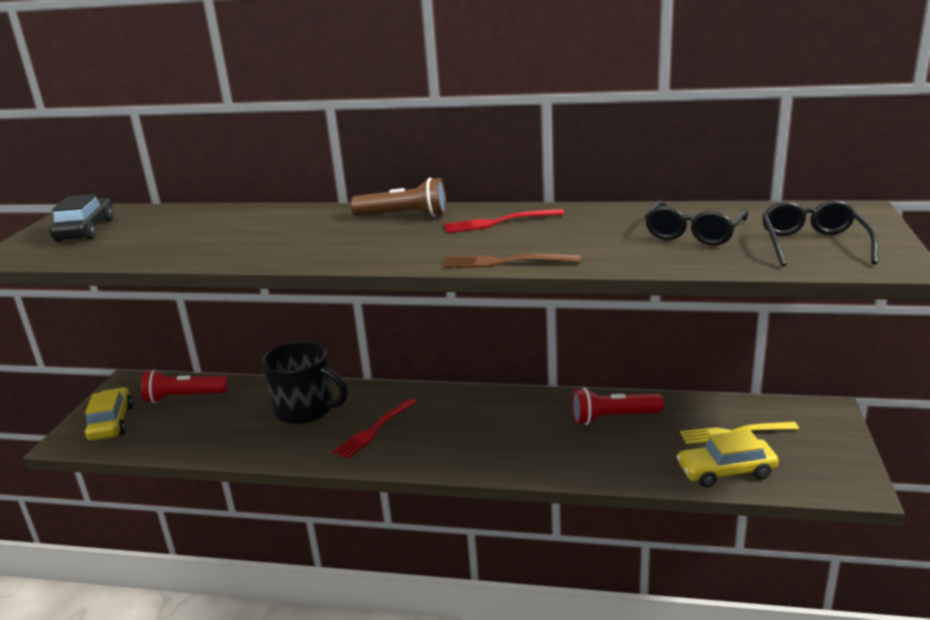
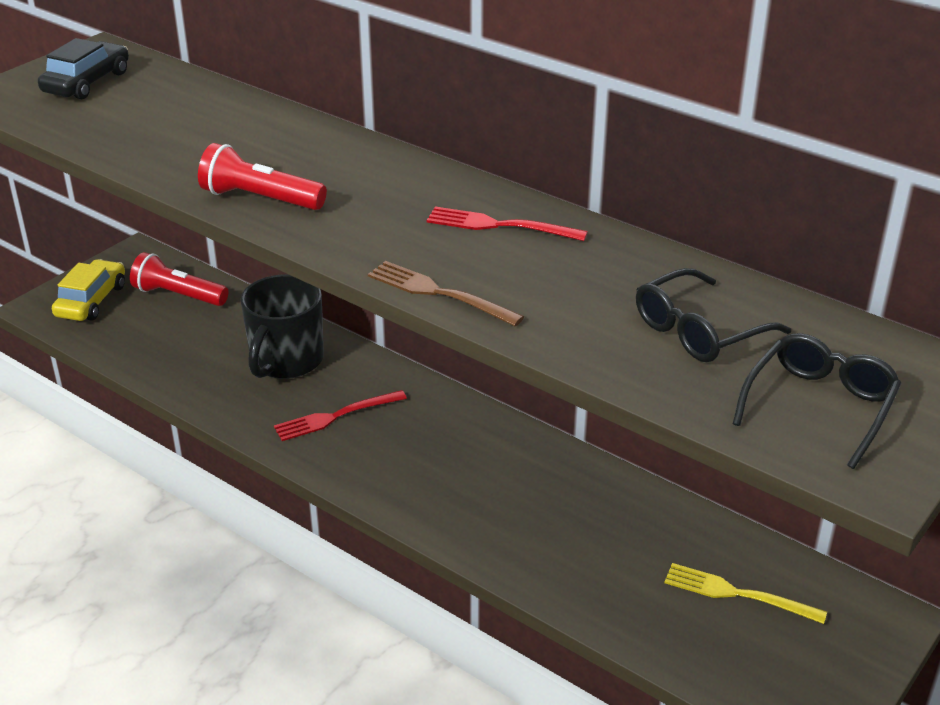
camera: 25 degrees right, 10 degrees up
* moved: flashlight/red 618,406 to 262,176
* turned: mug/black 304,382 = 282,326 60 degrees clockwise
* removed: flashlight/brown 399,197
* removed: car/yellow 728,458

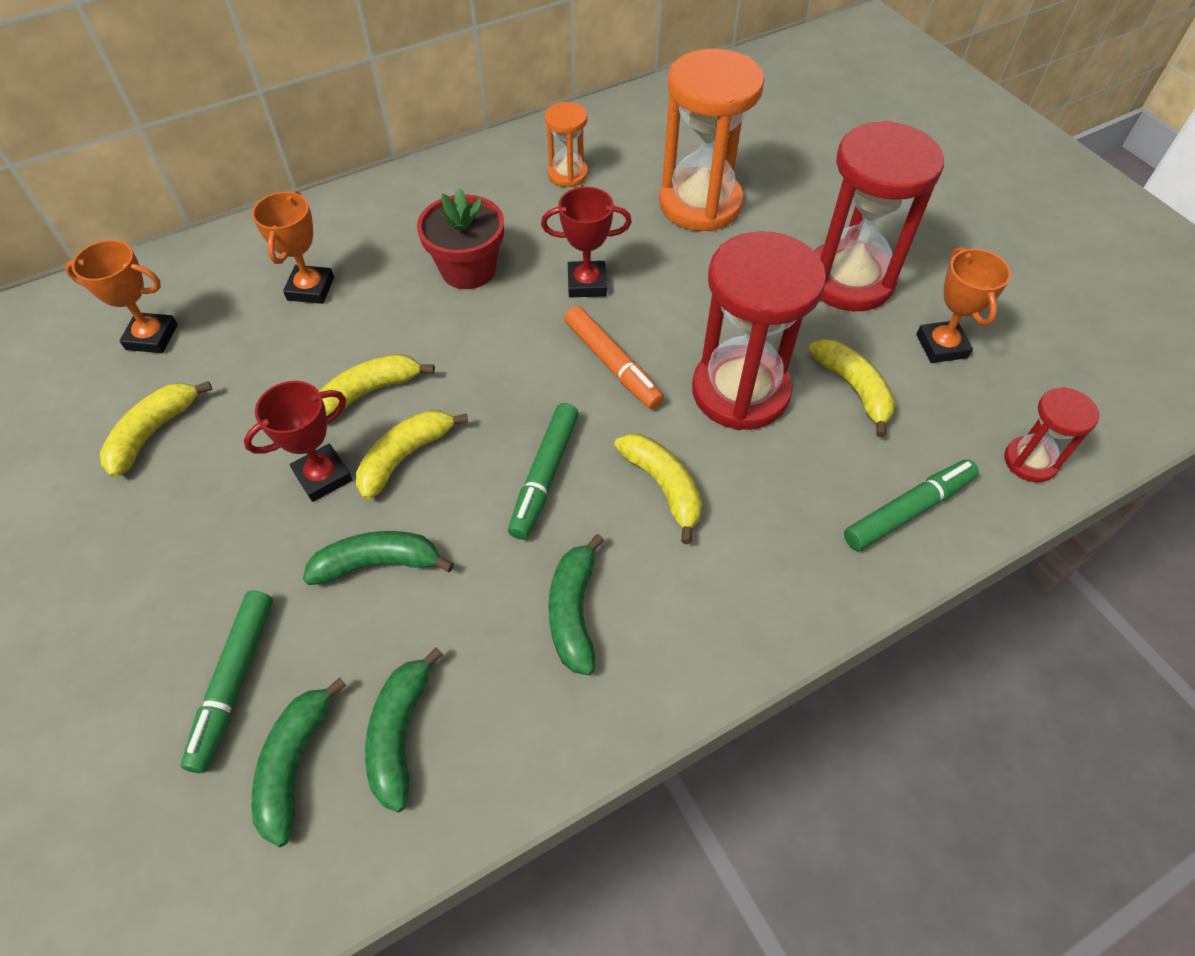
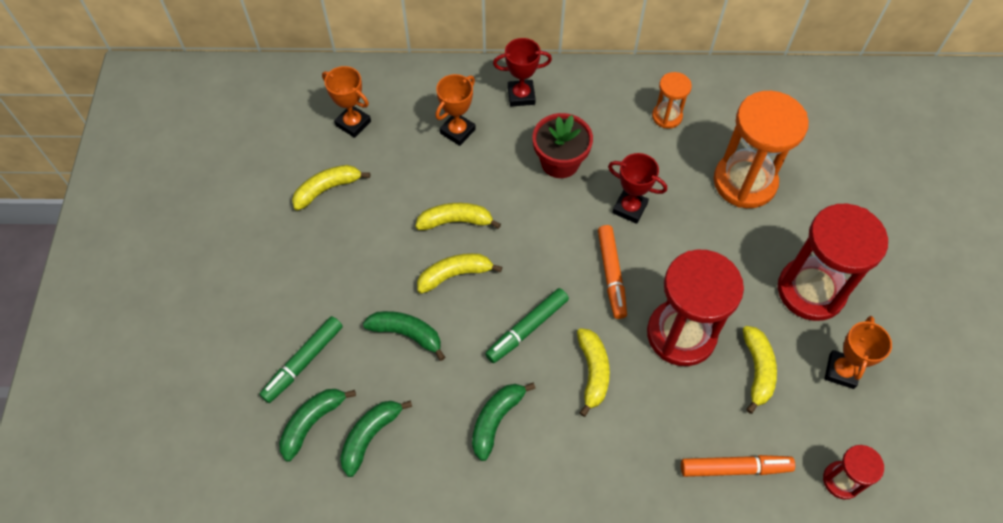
camera: 30 degrees right, 5 degrees up
* moved: trophy/red 298,441 to 522,72
* recoloured: marker/green 911,505 to marker/orange 738,466

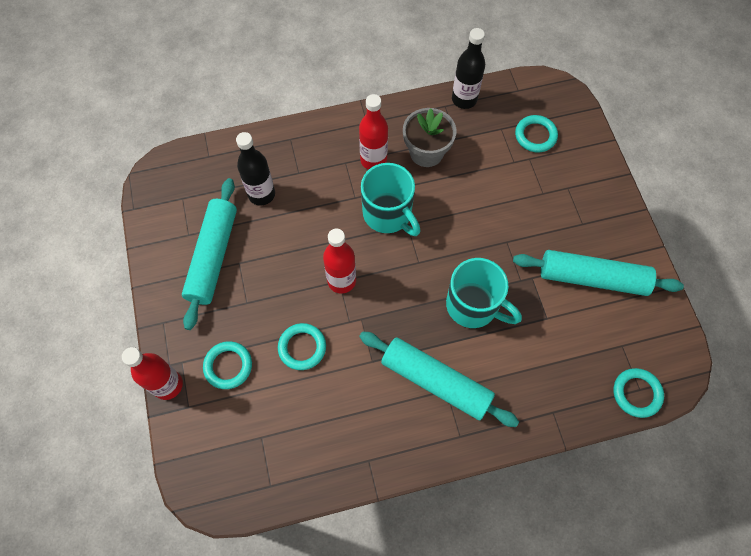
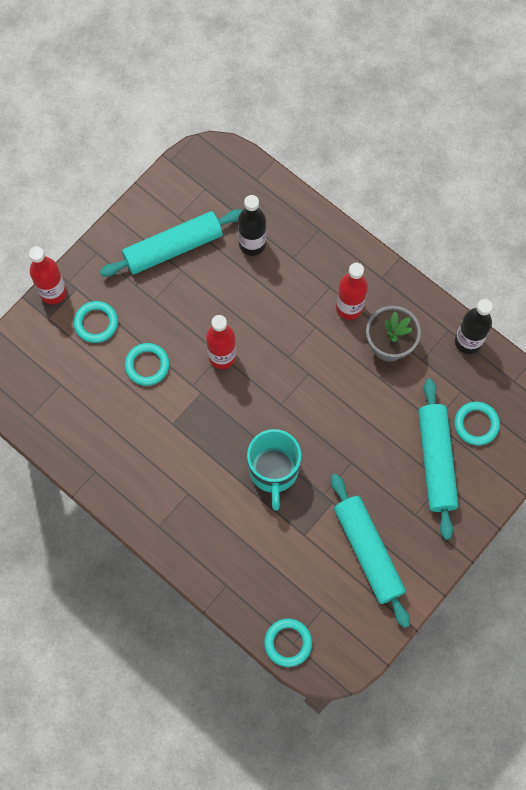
camera: 55 degrees right, 5 degrees up
* moved: rolling pin/turquoise 439,379 to 438,459
* removed: mug/turquoise 391,199

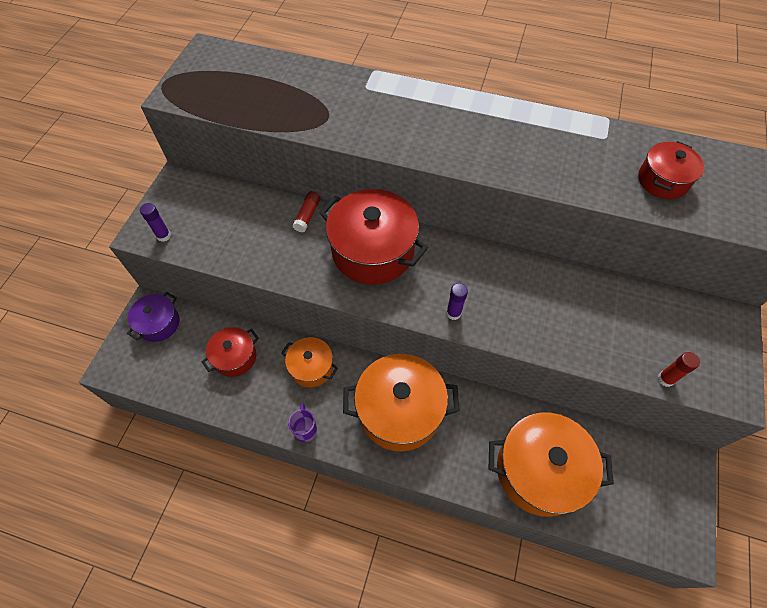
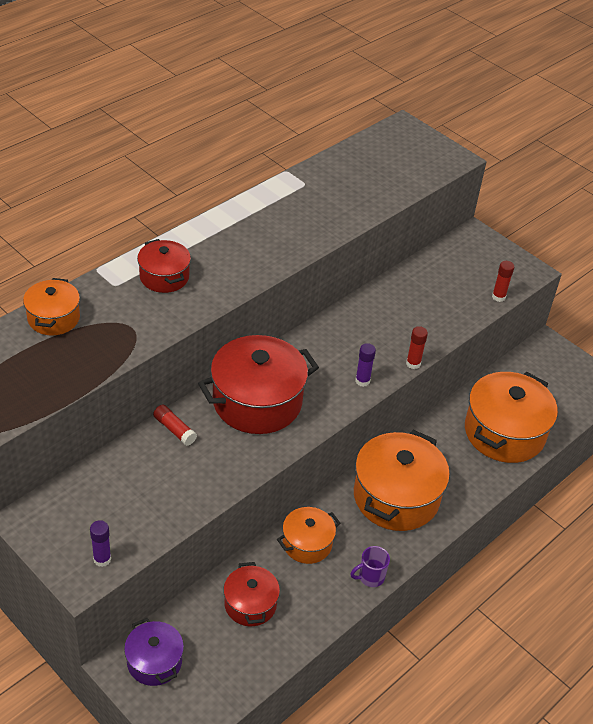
camera: 65 degrees left, 15 degrees down
* added: pot/orange 51,307
* moved: pot/red 671,170 to 164,266
* turned: mug/purple 302,422 = 370,566 45 degrees counterclockwise
* added: glue stick/red 417,347

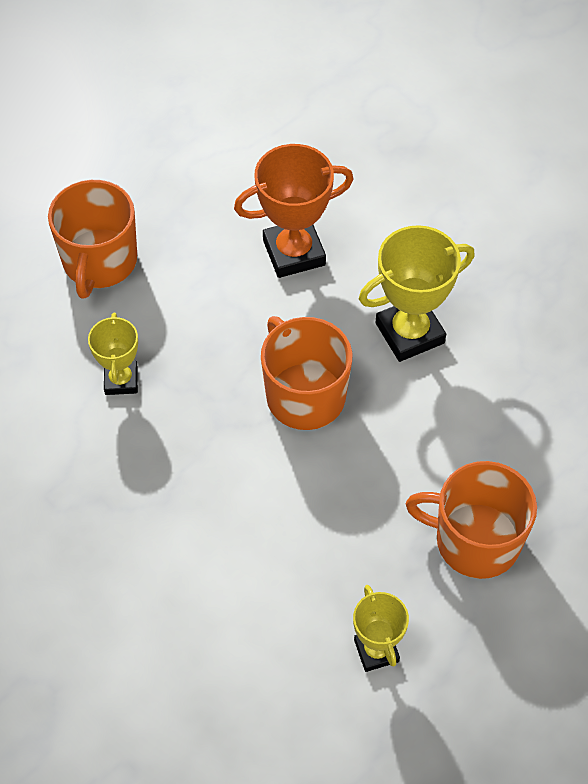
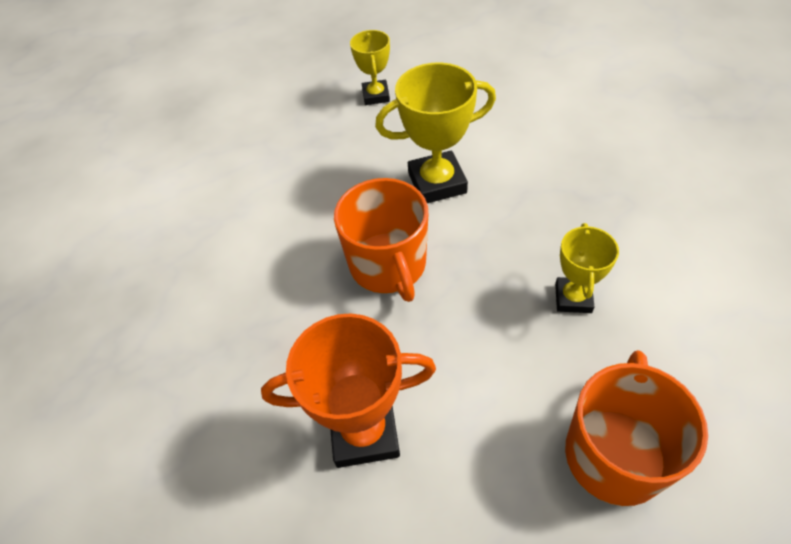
camera: 165 degrees left, 5 degrees down
* moved: trophy/yellow 417,293 to 435,132
* removed: mug/orange 471,520

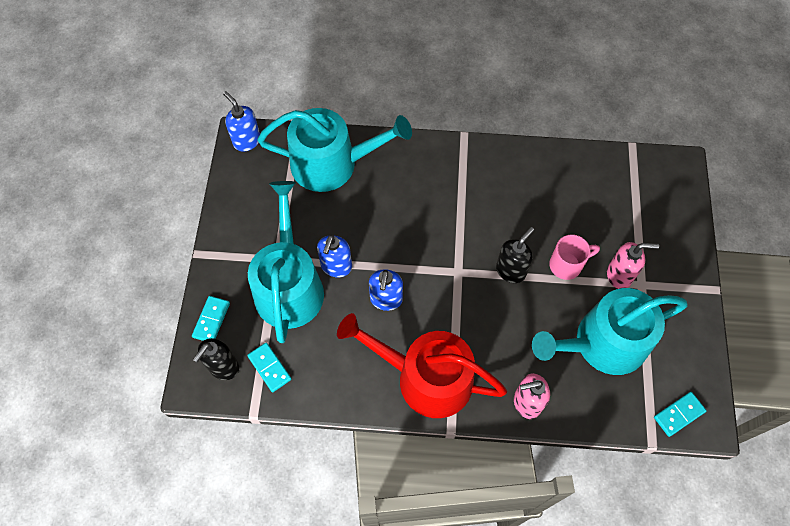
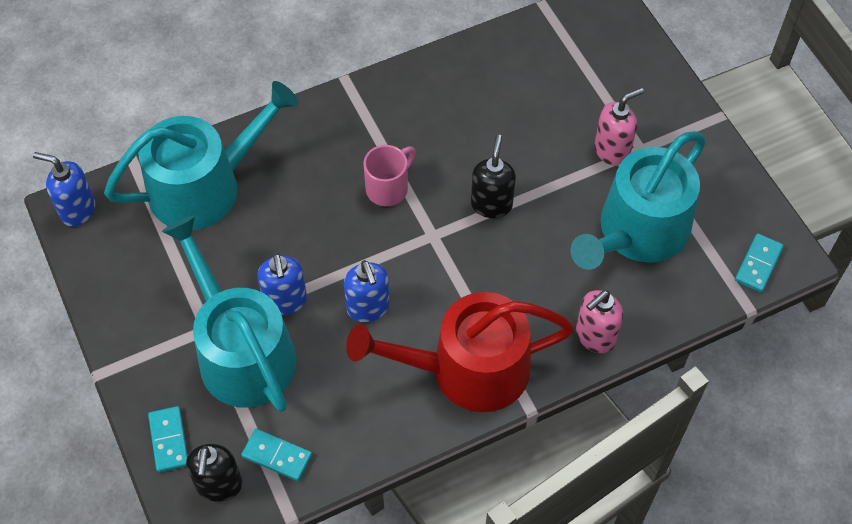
camera: 30 degrees left, 5 degrees down
* moved: mug/pink 574,257 to 390,175

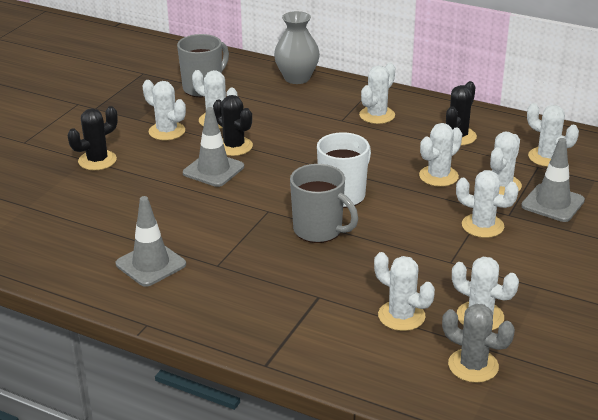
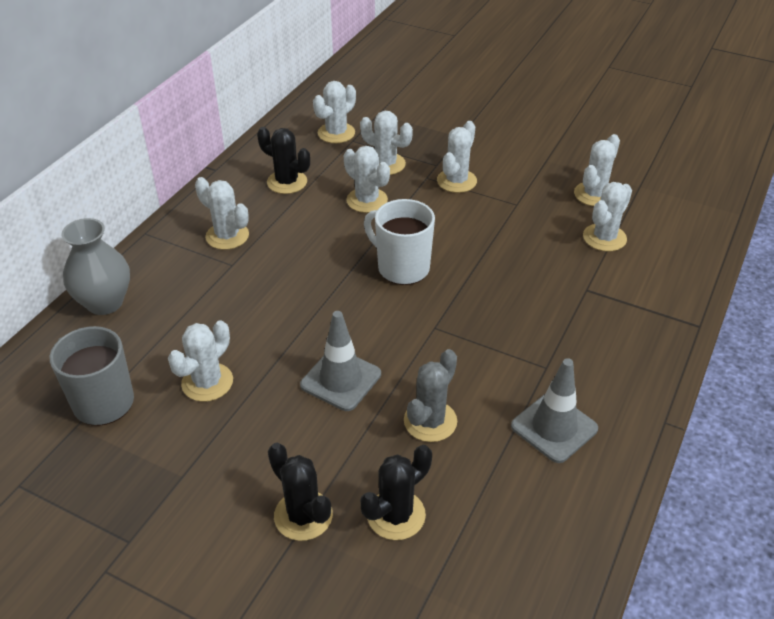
camera: 90 degrees left, 10 degrees up
* moved: cactus/black 233,125 to 396,492
* moved: cactus/grey 478,343 to 430,395
* removed: cactus/white 164,110
* removed: mug/grey 324,203
* removed: traffic cone/grey 553,180

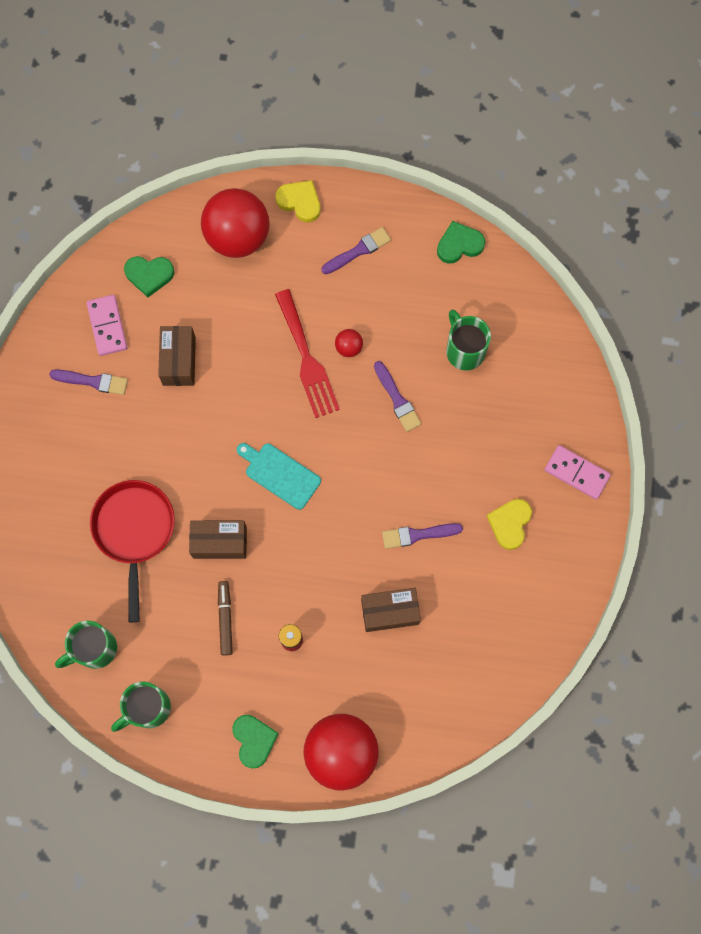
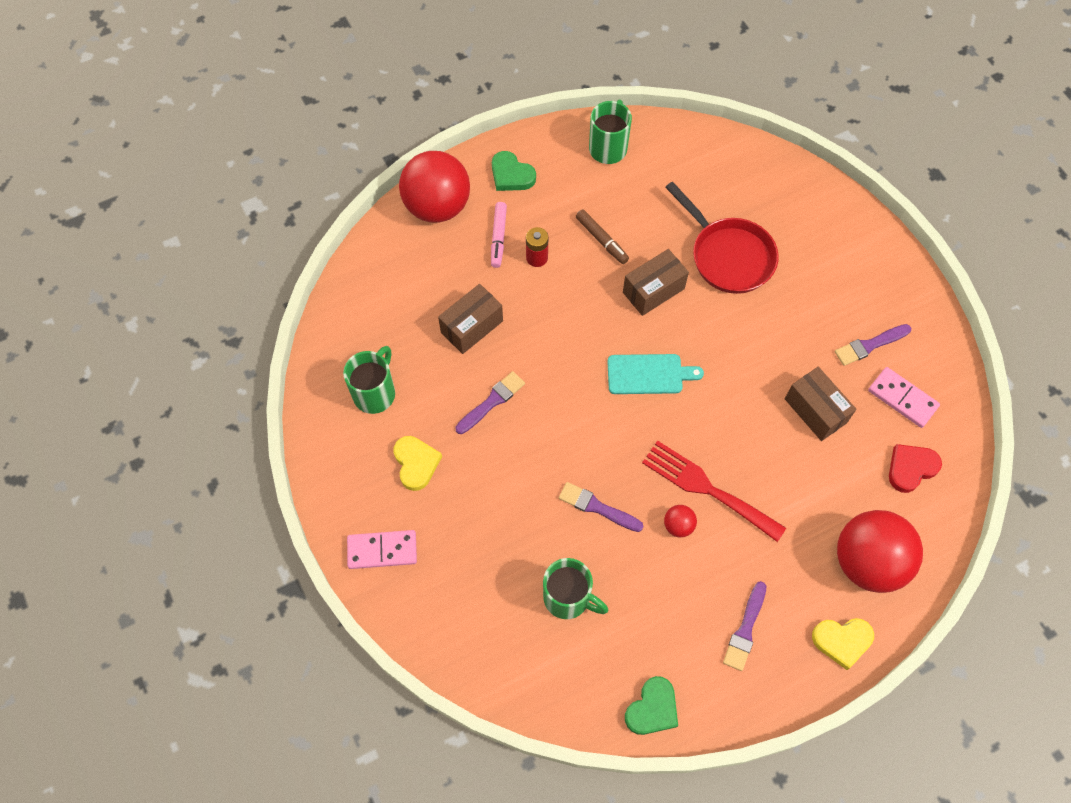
camera: 145 degrees right, 10 degrees down
* moved: mug/green 86,645 to 369,380
* added: marker/pink 499,235
* recoloured: heart/green 149,276 to heart/red 915,468

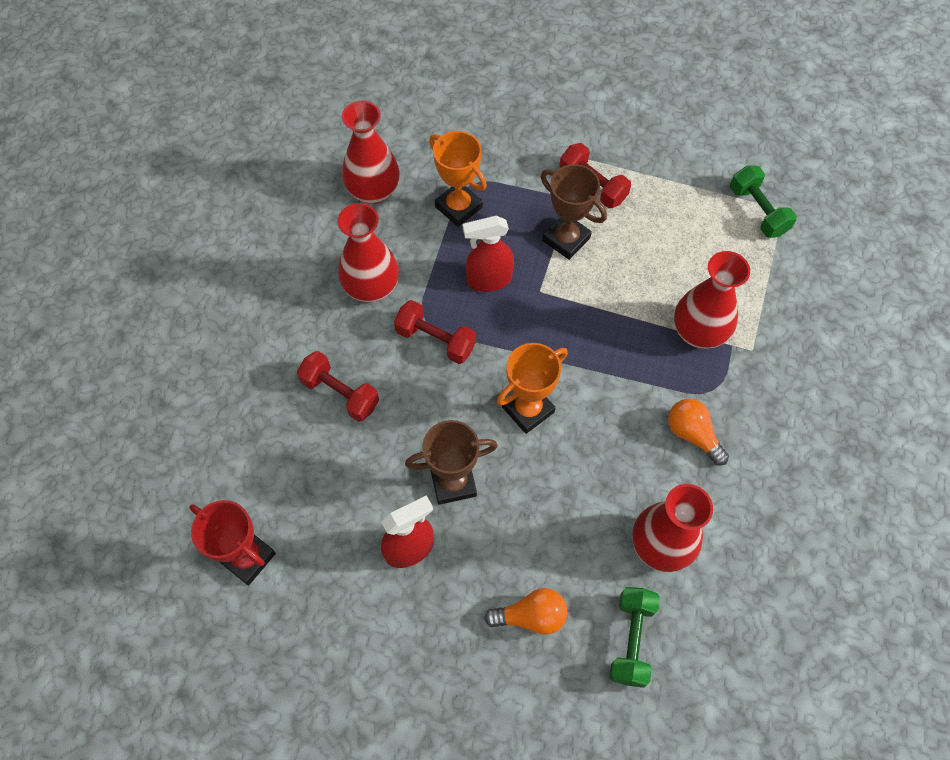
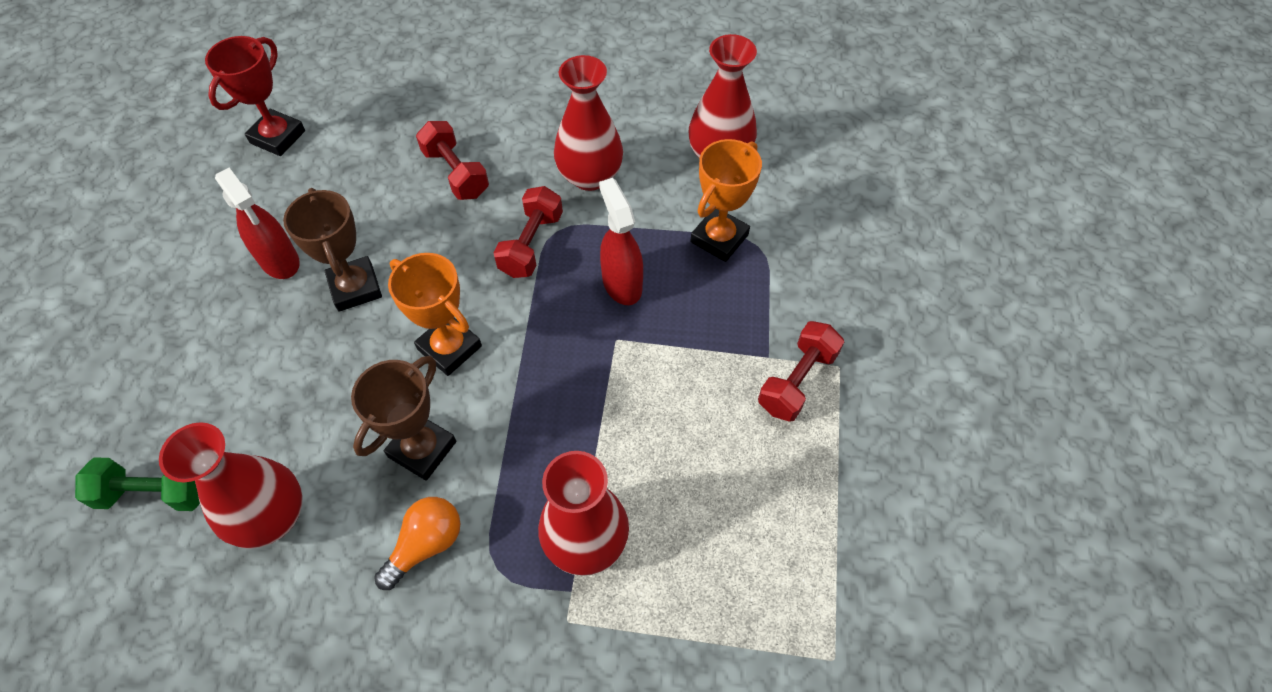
camera: 80 degrees right, 5 degrees down
* moved: trophy/brown 574,212 to 403,418
* turned: dumbbell/red 338,386 = 452,160 60 degrees counterclockwise
* removed: light bulb/orange 525,611
* removed: dumbbell/green 763,201

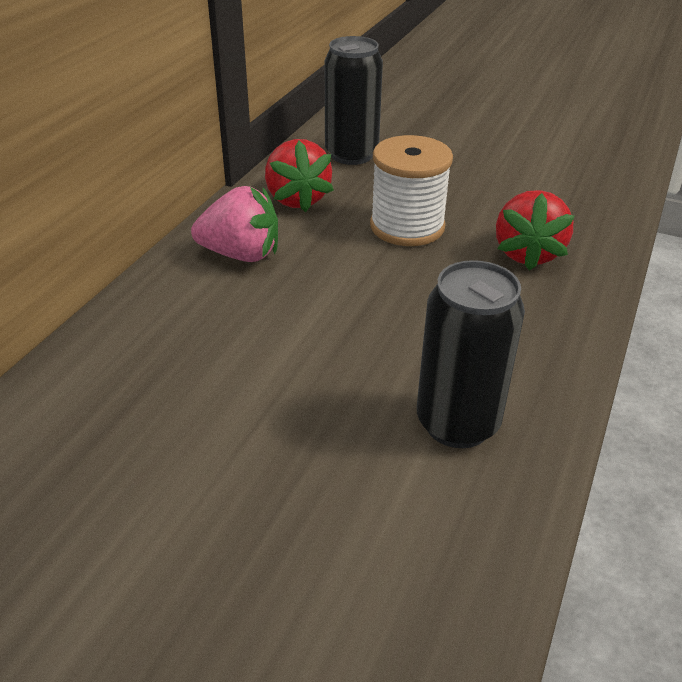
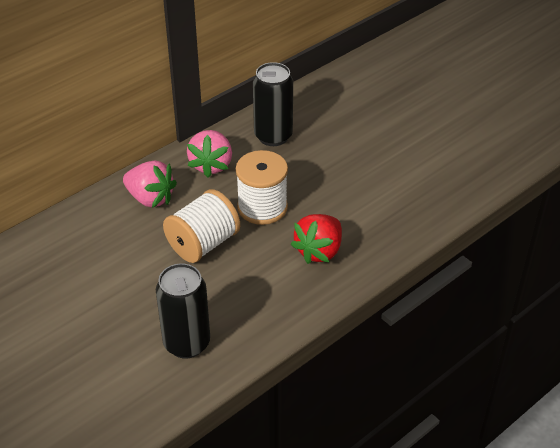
camera: 25 degrees right, 5 degrees up
* added: spool/white 201,226
* recoloured: strawberry/red 299,175 to strawberry/pink 209,154

